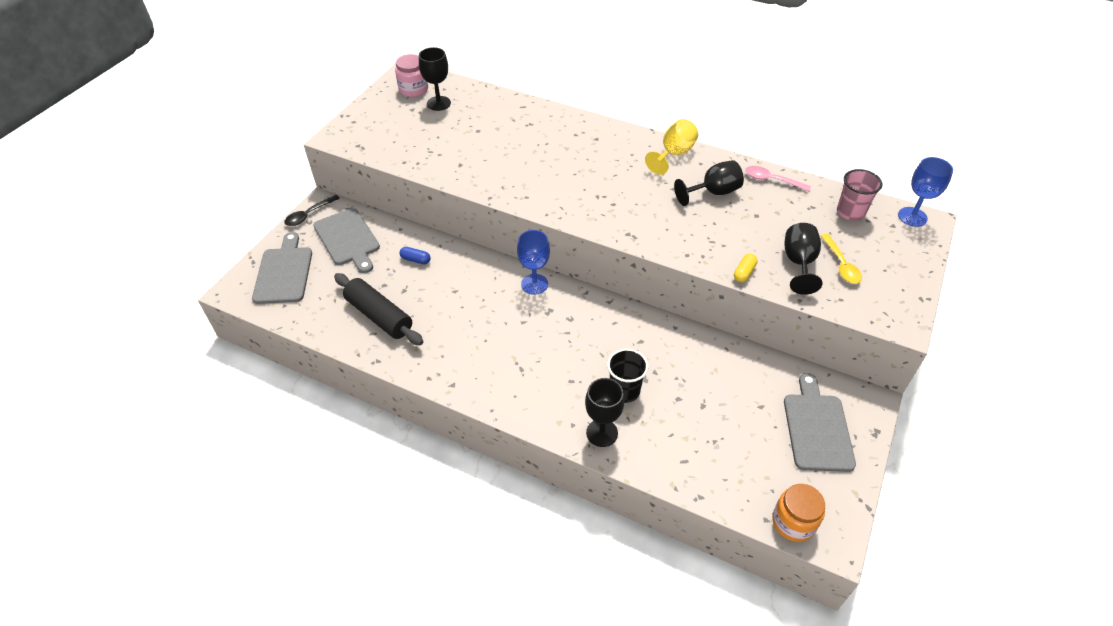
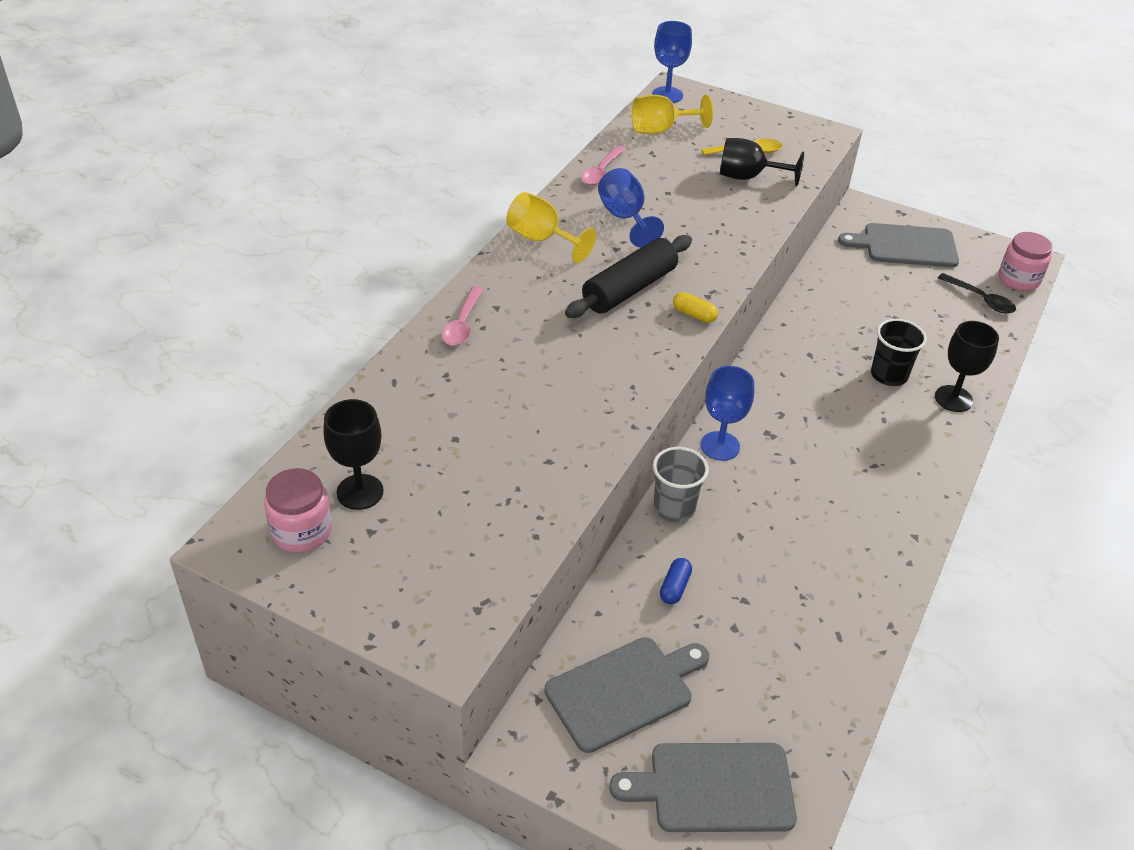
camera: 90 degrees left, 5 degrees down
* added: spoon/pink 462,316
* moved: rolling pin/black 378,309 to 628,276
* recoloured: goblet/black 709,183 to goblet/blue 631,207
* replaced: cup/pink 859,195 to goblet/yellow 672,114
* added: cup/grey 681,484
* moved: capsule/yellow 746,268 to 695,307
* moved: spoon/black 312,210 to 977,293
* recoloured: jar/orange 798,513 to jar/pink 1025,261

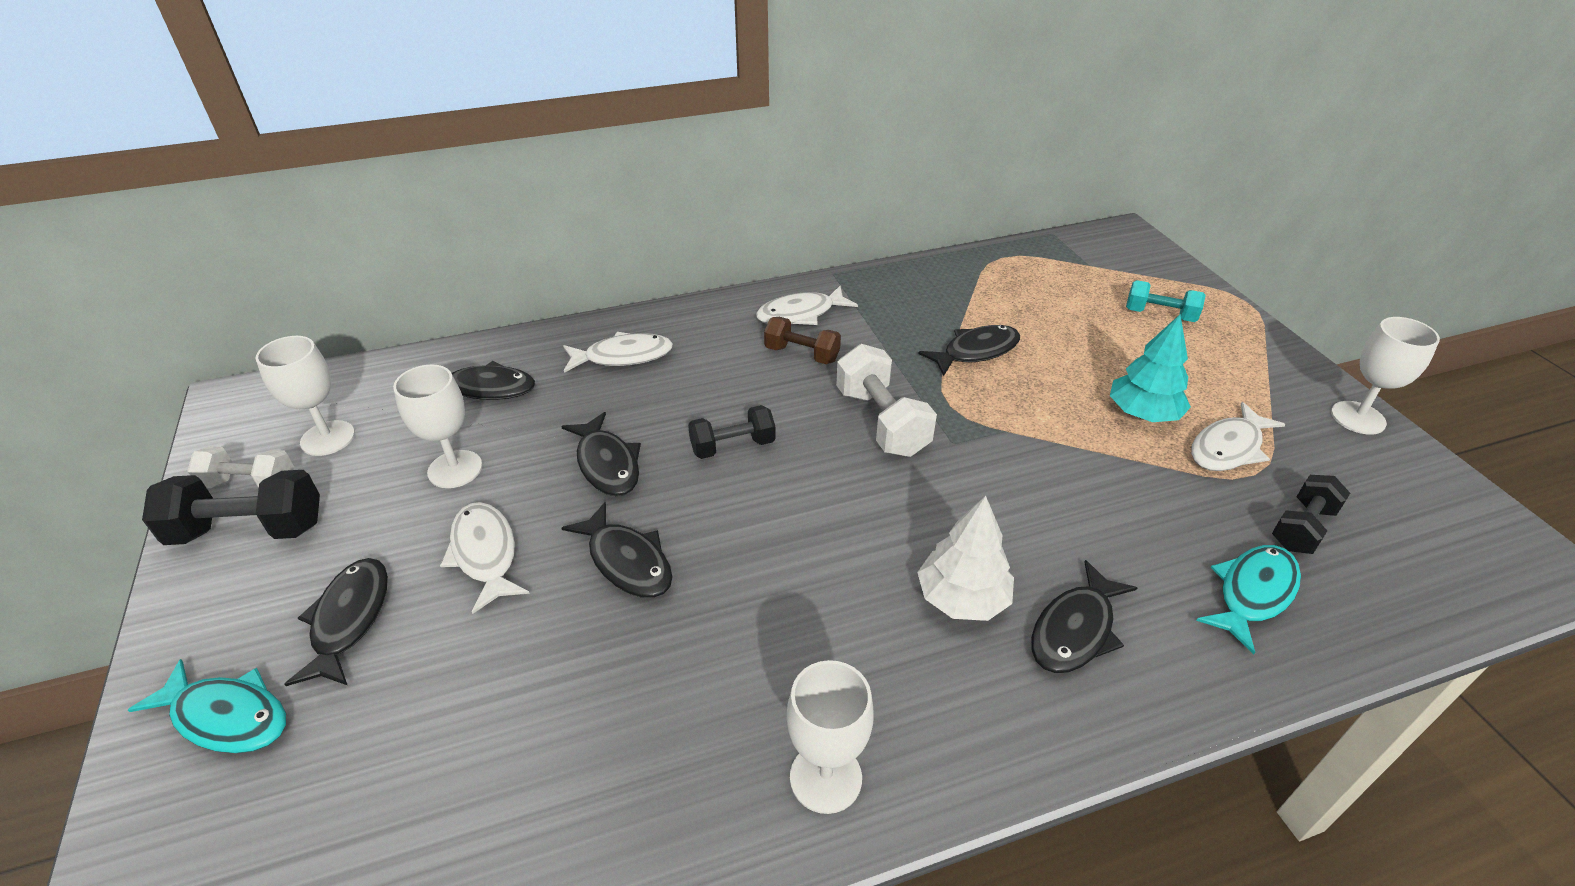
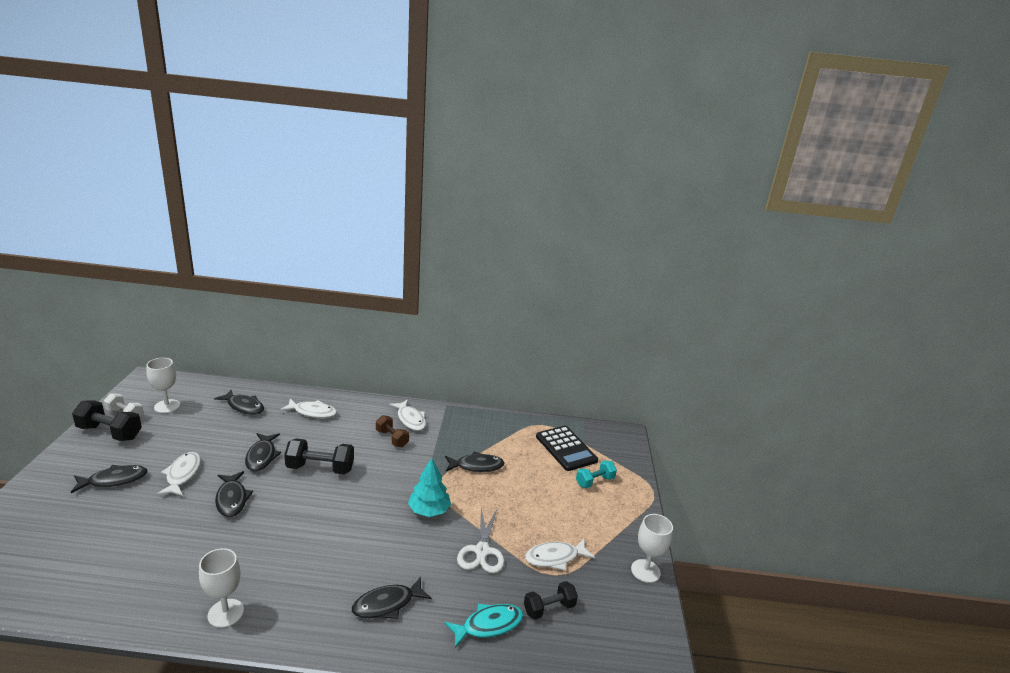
camera: 20 degrees right, 15 degrees down
* turned: fish/black 336,622 = 109,479 45 degrees clockwise
* resized: dumbbell/black 732,432 = 319,456 x1.53
* turned: fish/white 807,305 = 407,415 120 degrees counterclockwise
* moved: tree/turquoise 1150,368 to 429,487
* added: scissors/white 480,540
* added: calculator/black 567,448
* turned: dumbbell/turquoise 1166,301 = 596,474 75 degrees counterclockwise
* removed: fish/turquoise 207,706
* removed: goblet/white 437,426
* removed: dumbbell/white 886,400
* removed: tree/white 965,558

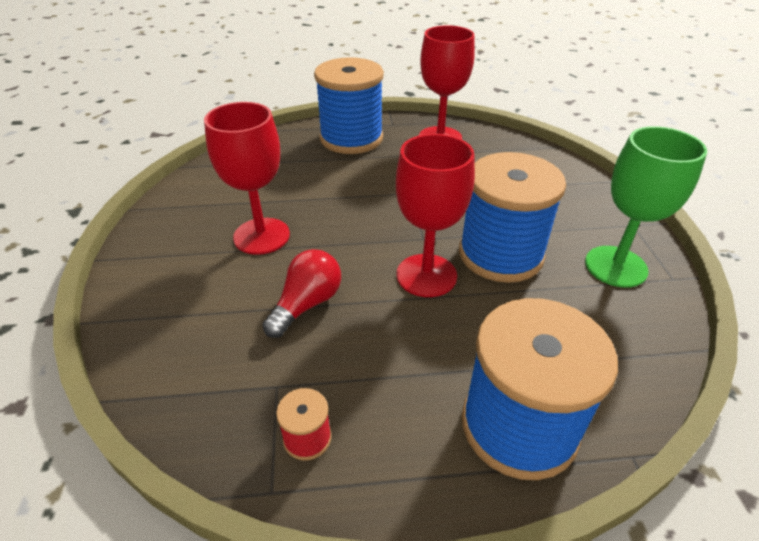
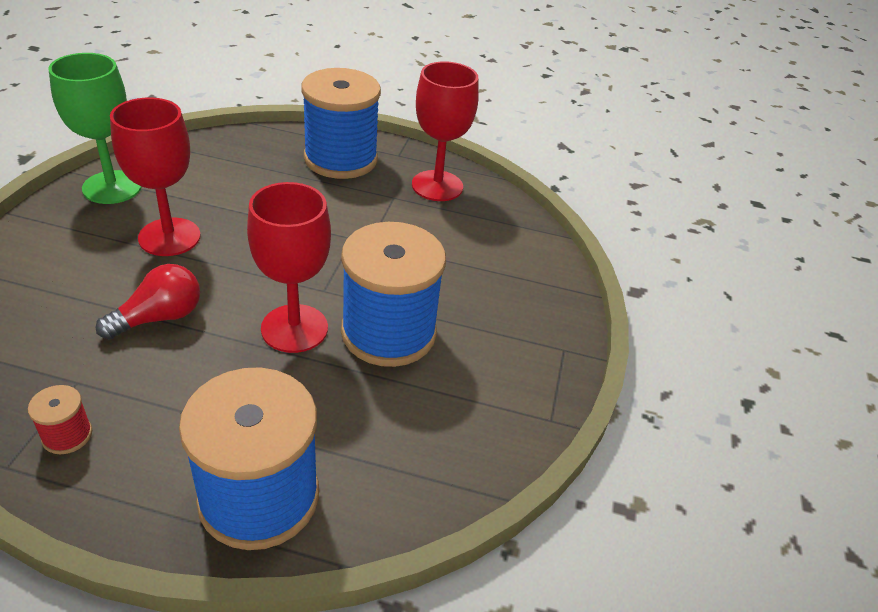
camera: 15 degrees right, 0 degrees up
* moved: goblet/green 646,207 to 95,128

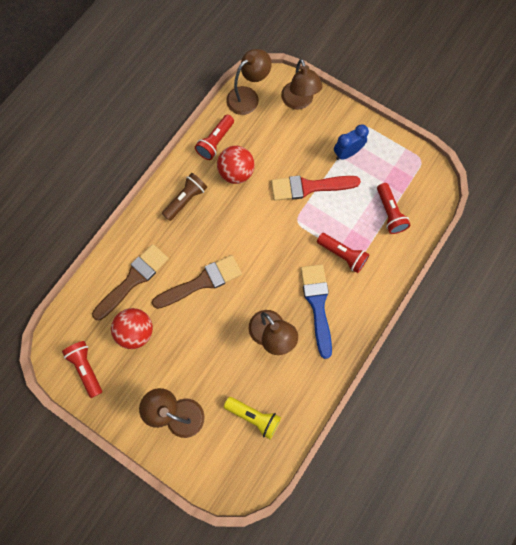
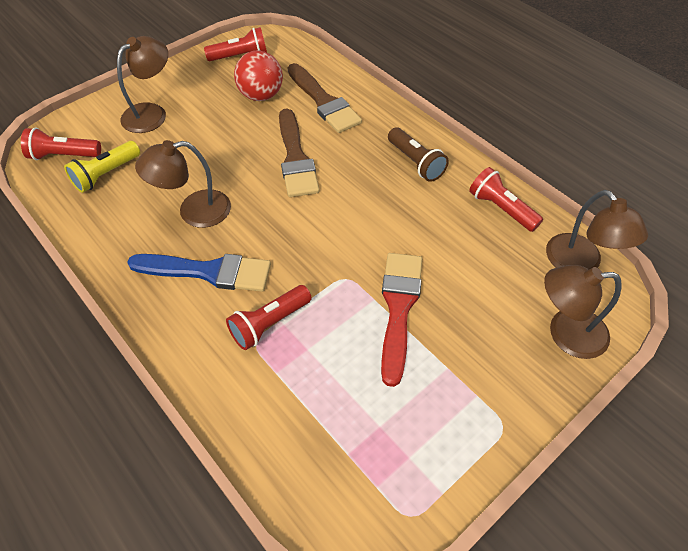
camera: 105 degrees right, 20 degrees down
* moved: flashlight/red 393,208 to 61,144
* removed: ball/red 235,165
* removed: clock/blue 351,142

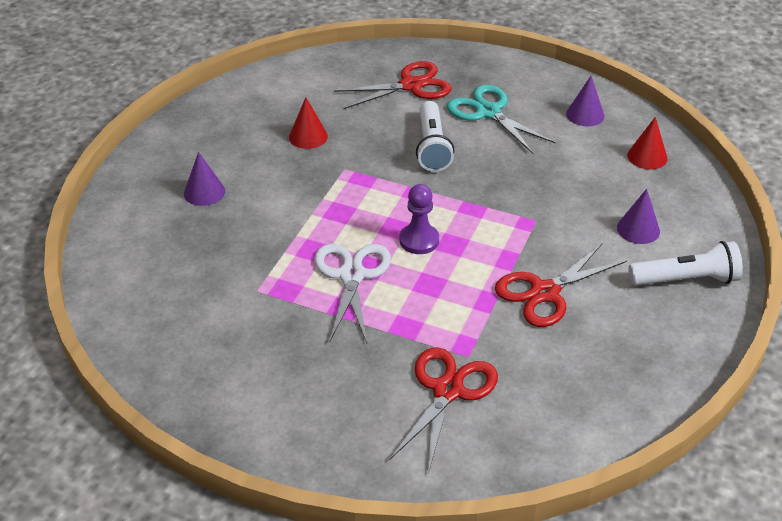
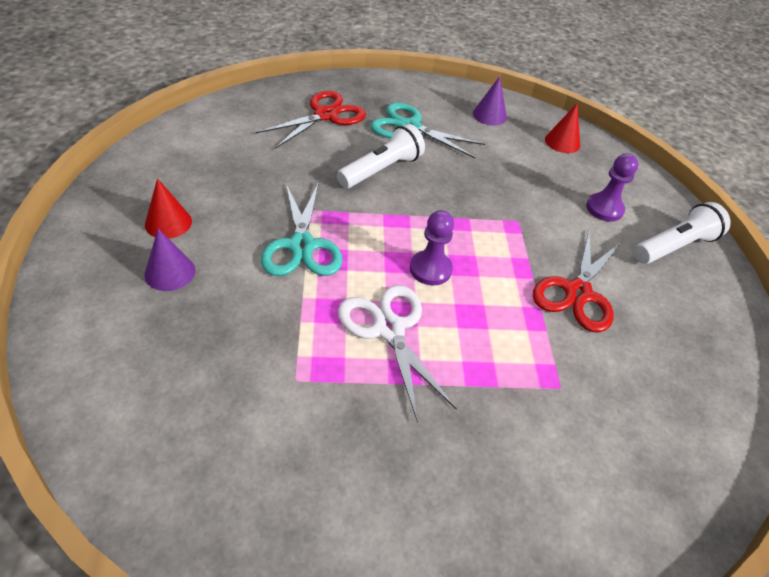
camera: 30 degrees left, 5 degrees up
* moved: cone/red 308,123 to 168,208
* added: scissors/turquoise 302,229
* turned: flashlight/white 435,136 = 381,156 105 degrees counterclockwise
* replaced: cone/purple 638,216 to pawn/purple 612,187
* removed: scissors/red 444,410

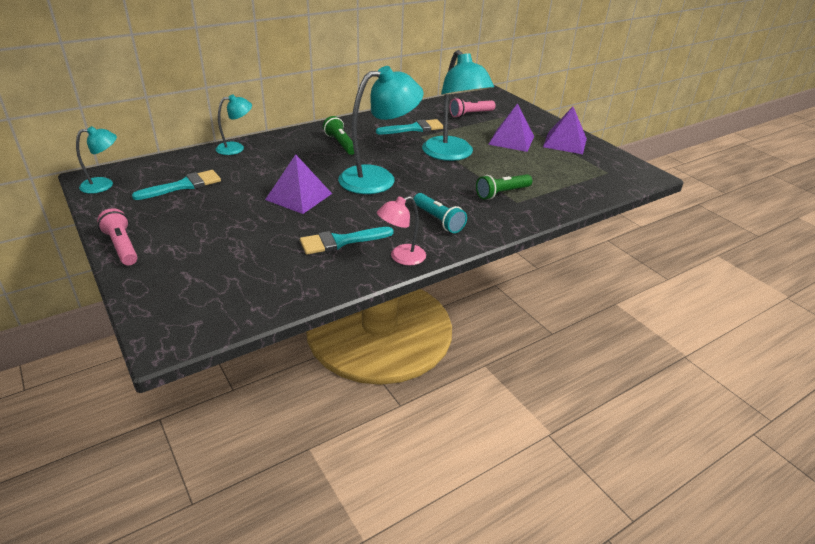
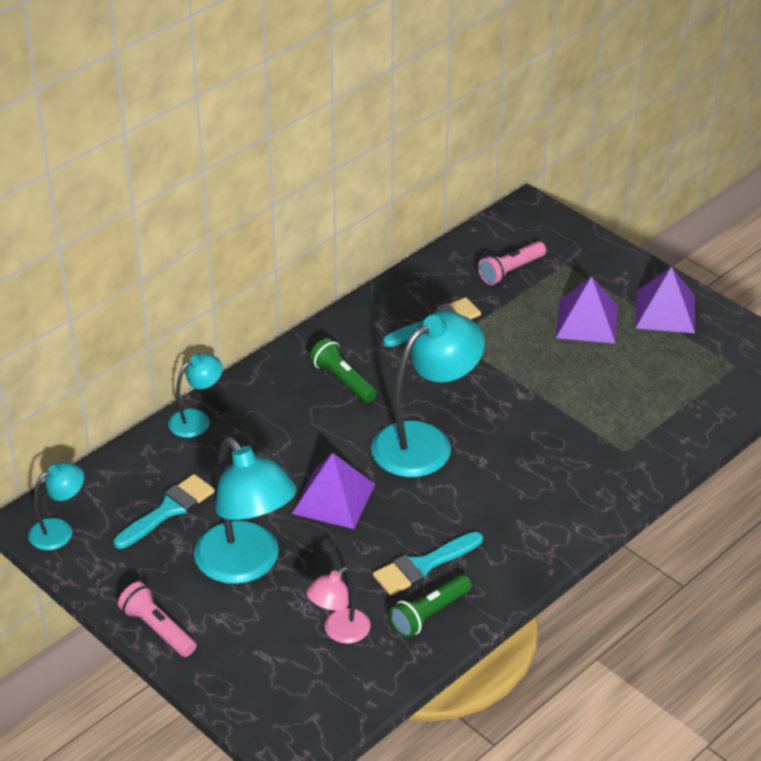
camera: 10 degrees left, 5 degrees up
* moved: lamp/turquoise 458,105 to 245,510
* moved: lamp/pink 401,230 to 338,605
* moved: flashlight/green 504,187 to 430,606
* removed: flashlight/turquoise 440,213

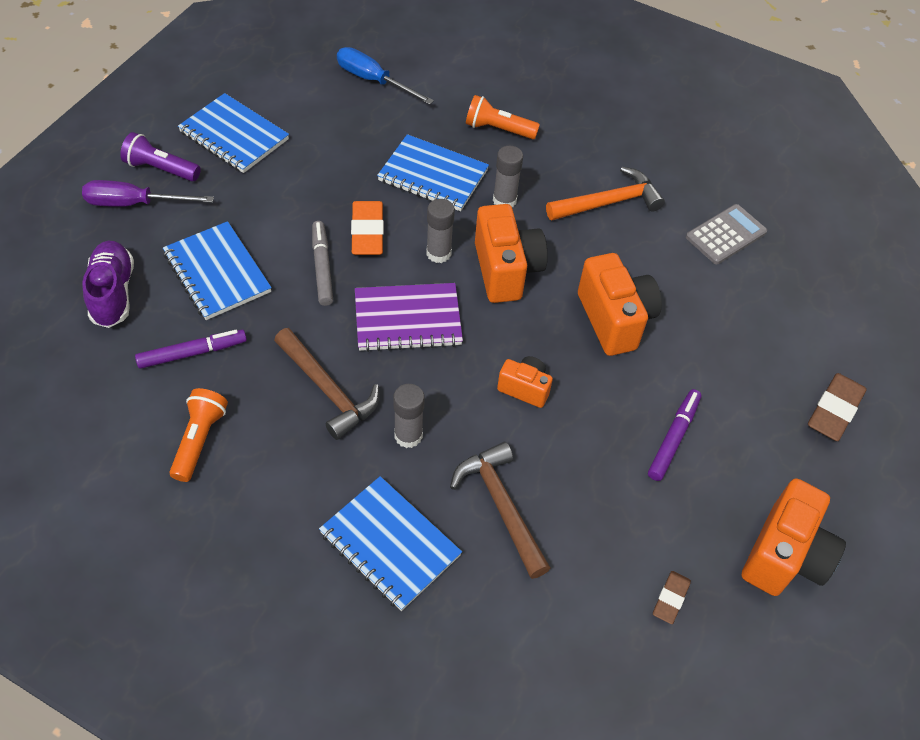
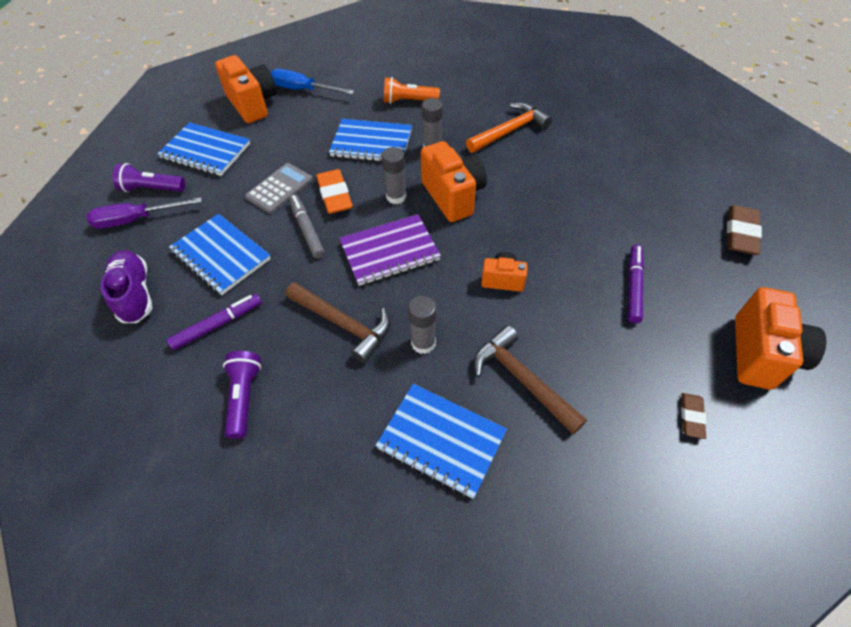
camera: 10 degrees left, 0 degrees up
* moved: camera/orange 620,304 to 246,89
* recoloured: flashlight/orange 198,435 to flashlight/purple 242,395
* moved: calculator/grey 726,234 to 279,188

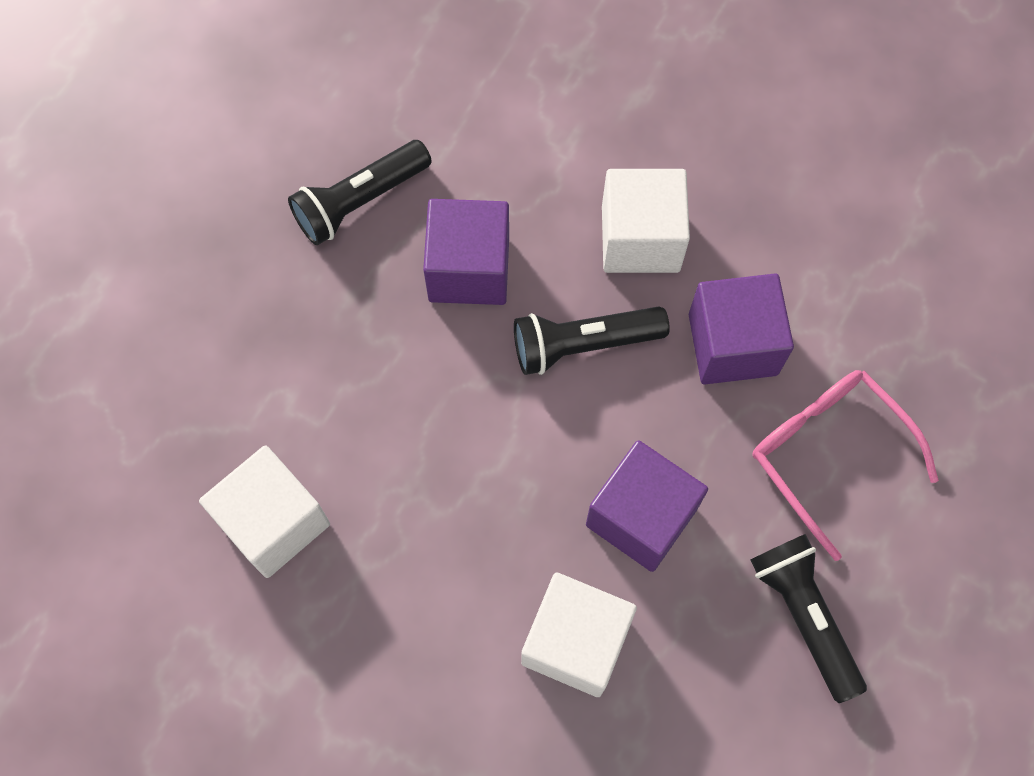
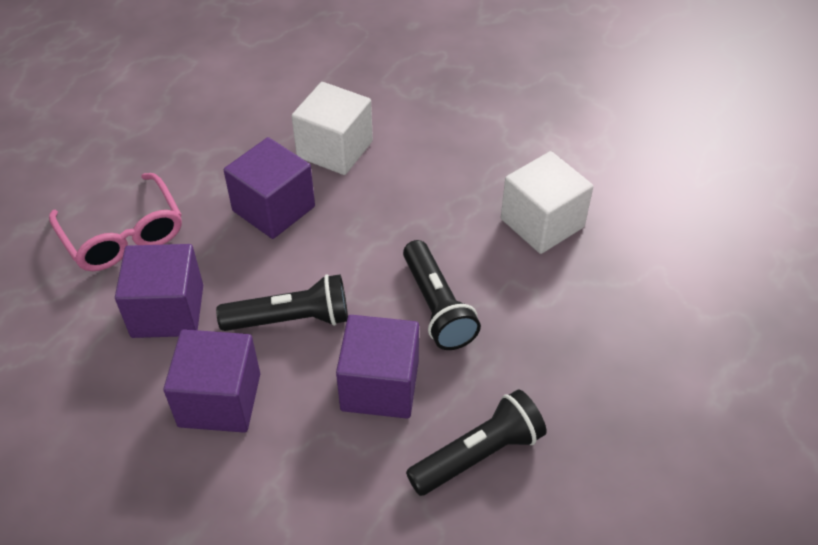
camera: 175 degrees left, 20 degrees down
* recoloured: cube/white 646,221 to cube/purple 212,381
* moved: flashlight/black 809,618 to 442,295

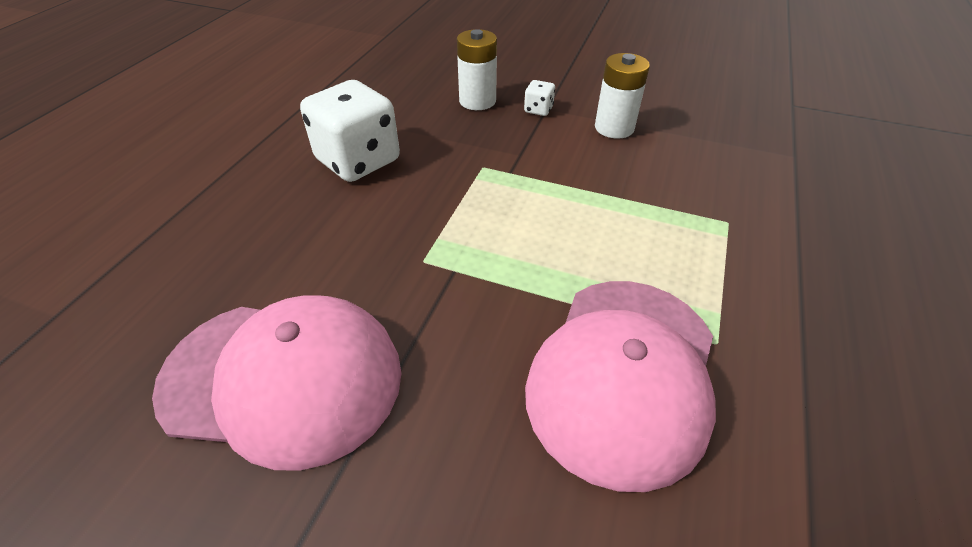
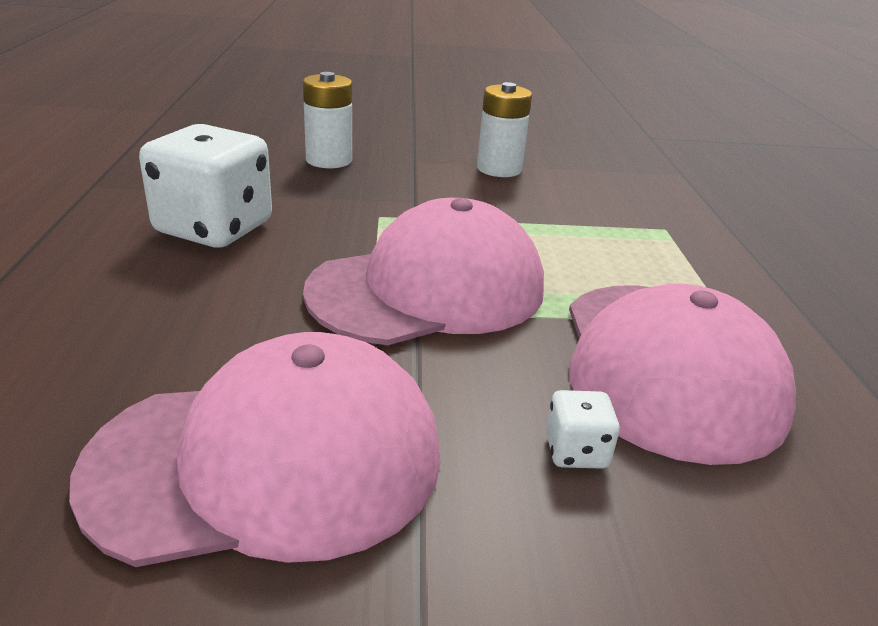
camera: 25 degrees left, 15 degrees down
* added: cap/pink 423,271
* moved: dice/white 539,98 to 583,429

